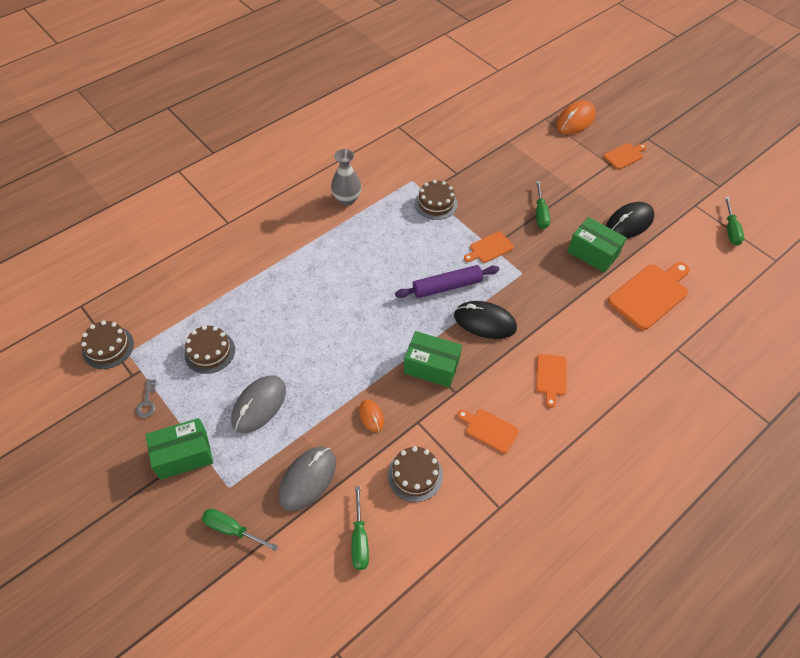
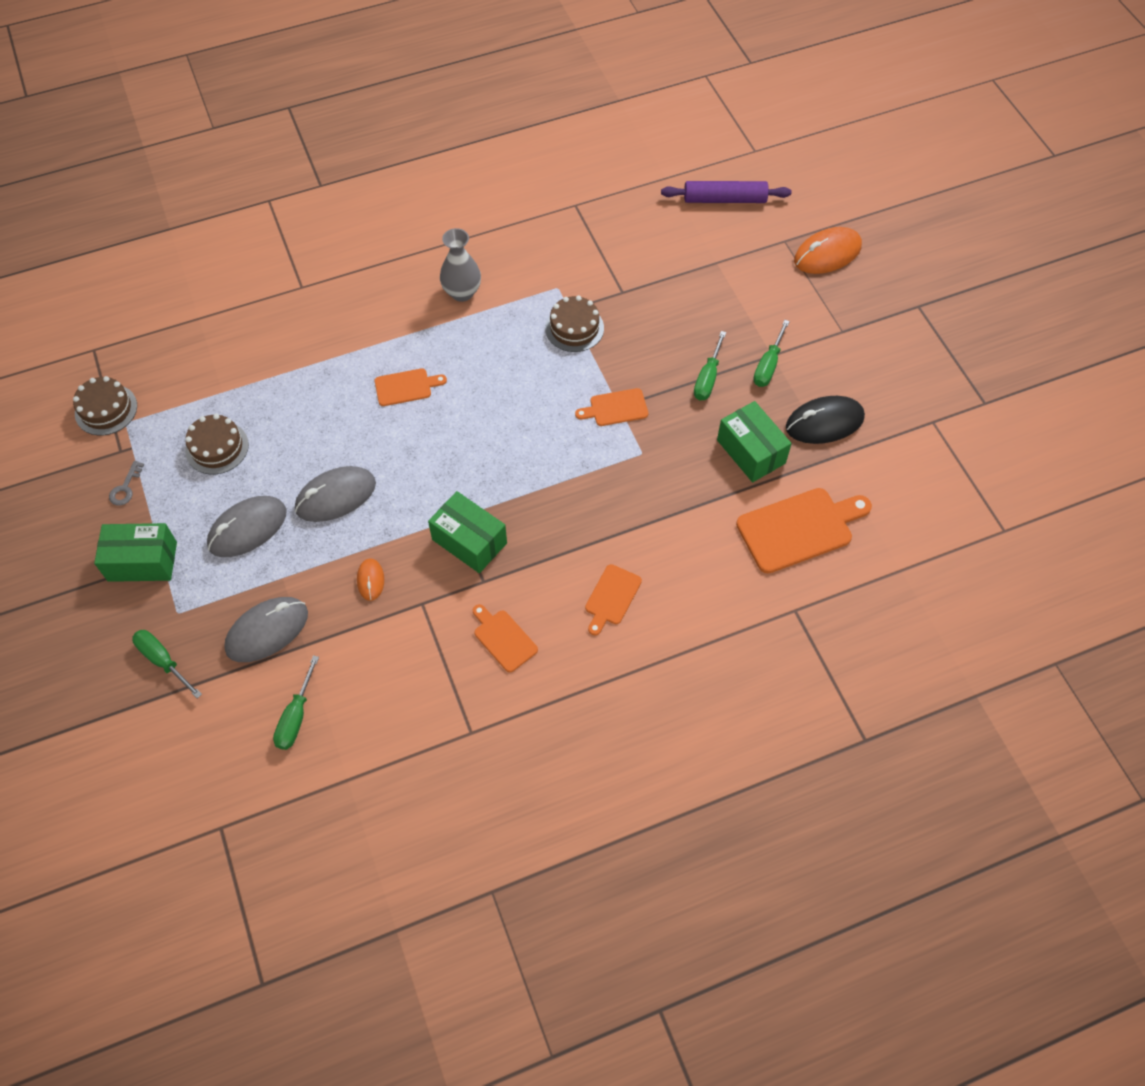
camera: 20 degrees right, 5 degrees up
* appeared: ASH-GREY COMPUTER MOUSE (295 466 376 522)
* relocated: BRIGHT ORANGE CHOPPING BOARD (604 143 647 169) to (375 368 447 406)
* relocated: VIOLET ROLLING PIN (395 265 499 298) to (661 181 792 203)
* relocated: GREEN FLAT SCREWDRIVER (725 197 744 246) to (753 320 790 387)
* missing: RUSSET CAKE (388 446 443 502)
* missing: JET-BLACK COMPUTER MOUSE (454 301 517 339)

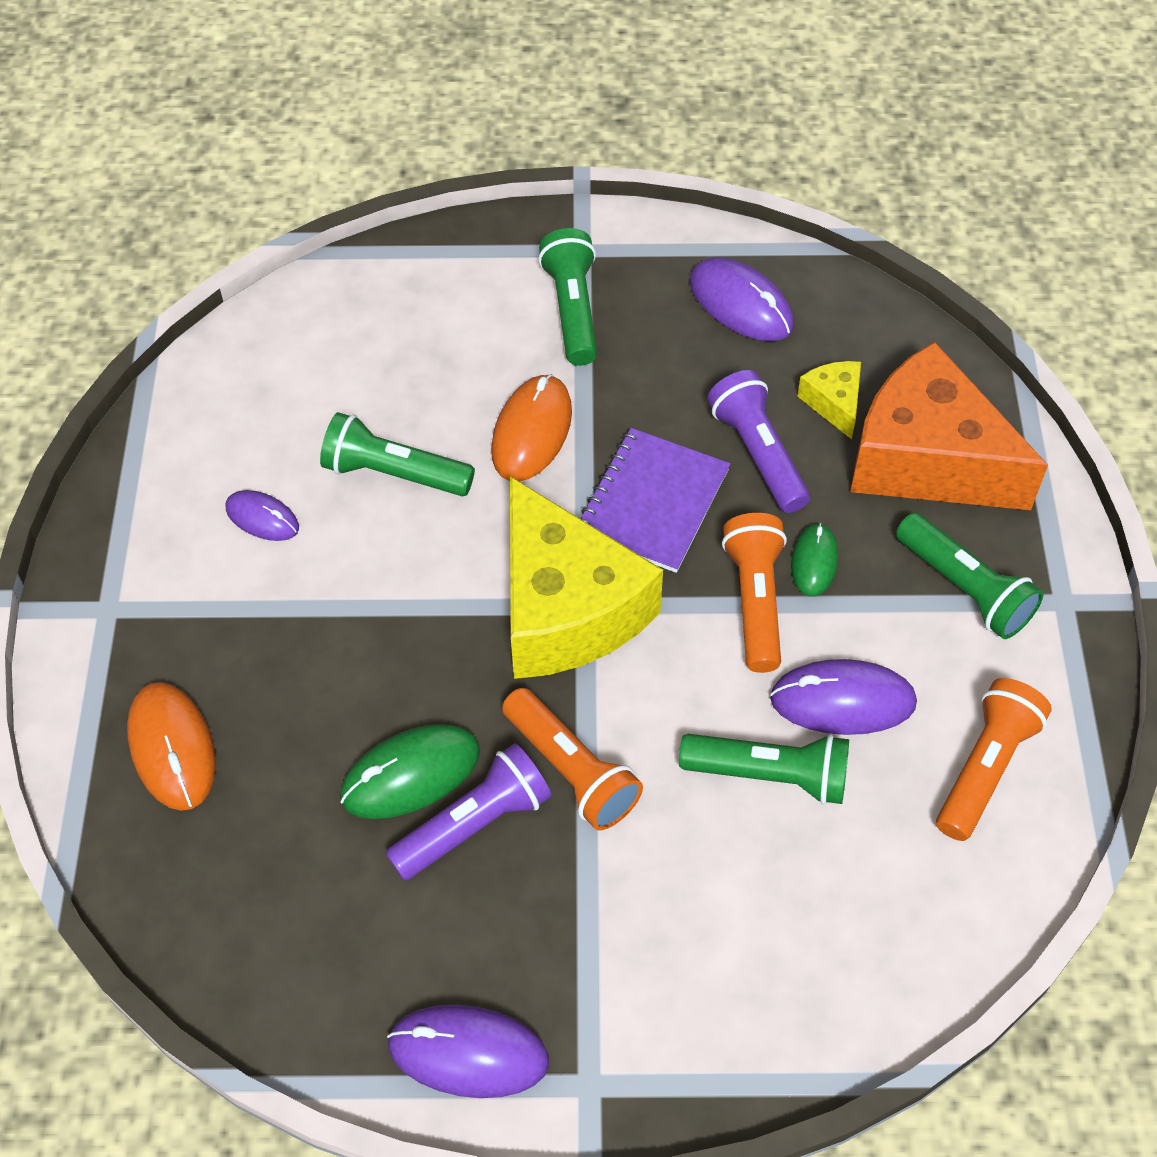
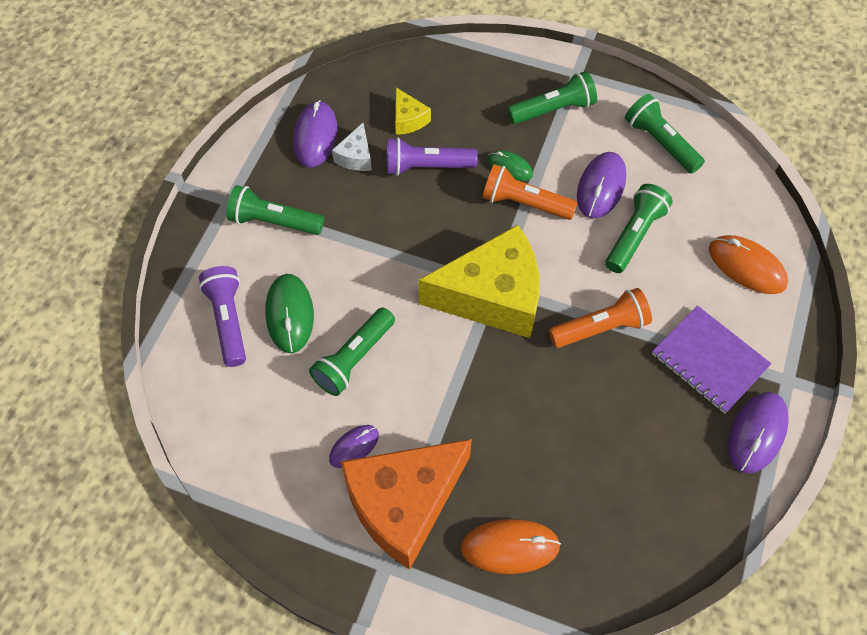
camera: 70 degrees left, 5 degrees up
* relocated: VIOLET POCKET TORCH (385 743 552 881) to (199 266 246 367)
* relocated: GREEN COMPUTER MOUSE (340 724 480 819) to (265 274 314 353)
* spun: VIOLET COMPUTER MOUSE (690 257 794 341) = (293 100 338 168) 60 degrees counterclockwise
* appeared: PURE WHITE PIECE OF CHEESE (332 123 372 171)
* relocated: BRIGHT ORANGE PIECE OF CHEESE (850 341 1048 510) to (341 439 472 569)
* spun: BRIGHT YELLOW PIECE OF CHEESE (797 361 861 439) = (395 88 431 135) 120 degrees counterclockwise
* colour: BRIGHT ORANGE POCKET TORCH (936 678 1052 841) to GREEN POCKET TORCH (625 94 705 174)
* relocated: VIOLET NOTEPAD (581 428 730 573) to (652 305 771 414)
* relocated: BRIGHT ORANGE COMPUTER MOUSE (491 374 572 482) to (709 235 788 294)

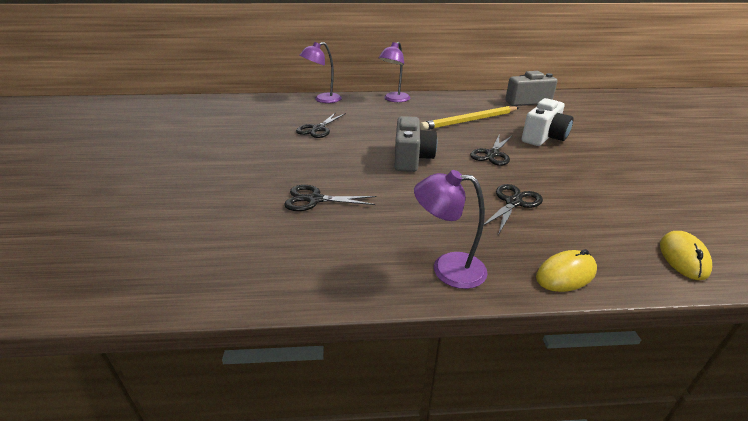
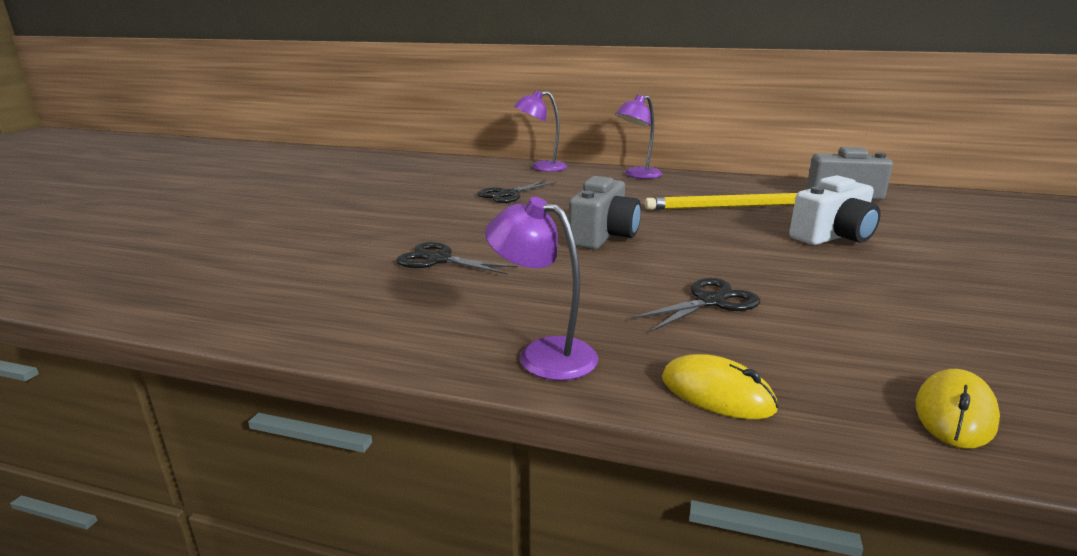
camera: 20 degrees right, 10 degrees down
* spun: BRIGHT YELLOW COMPUTER MOUSE (536 249 597 292) = (662 354 778 419) 45 degrees clockwise
* missing: JET-BLACK PAIR OF SCISSORS (470 135 512 166)

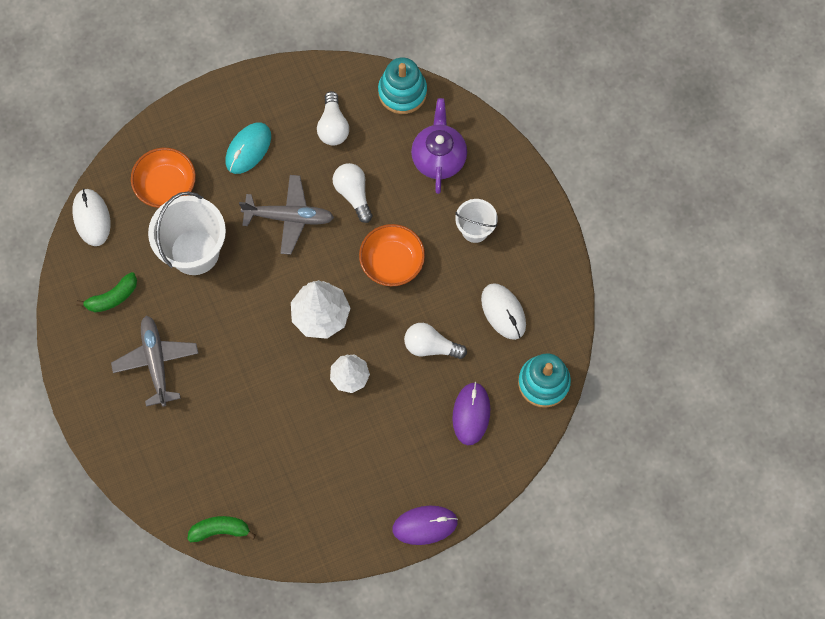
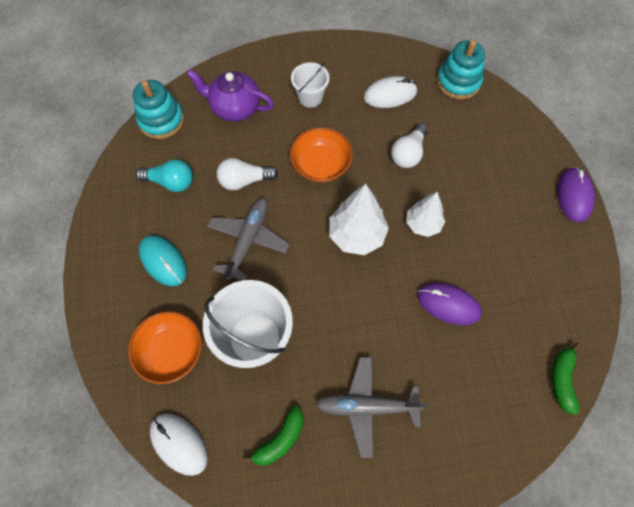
camera: 75 degrees left, 5 degrees down
* colour: PURE WHITE LIGHT BULB (317 91 349 145) to TURQUOISE LIGHT BULB (136 159 193 192)
* spun: PURE WHITE COMPUTER MOUSE (72 189 110 246) = (150 414 208 476) 45 degrees clockwise
* spun: GREEN BANANA (76 272 137 313) = (243 406 304 465) 60 degrees clockwise
* relocated: VIOLET COMPUTER MOUSE (452 382 490 445) to (417 283 482 325)

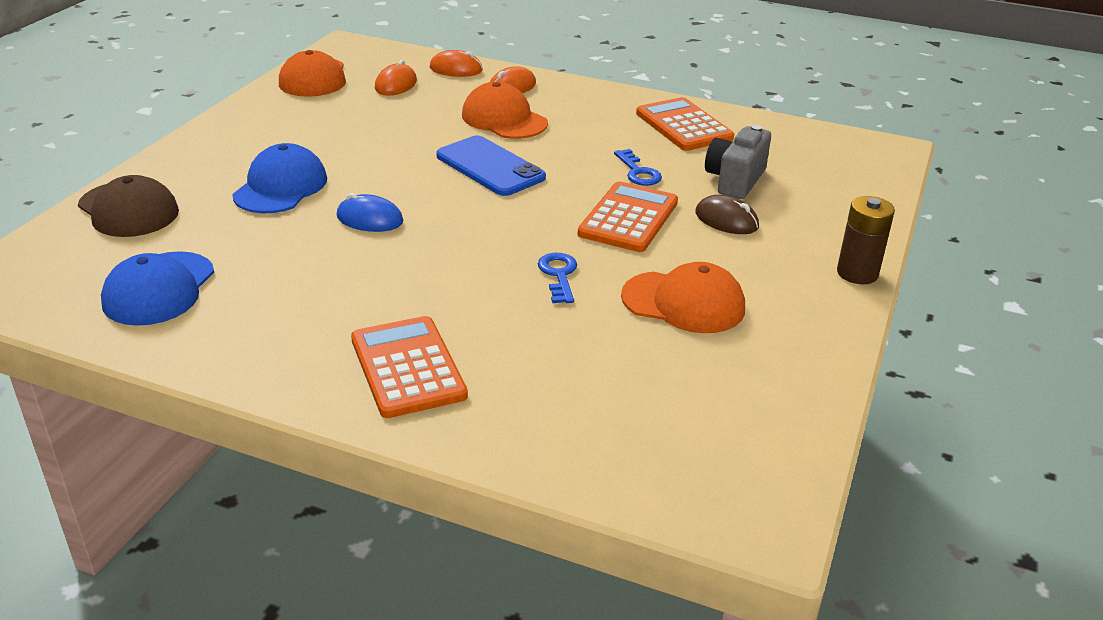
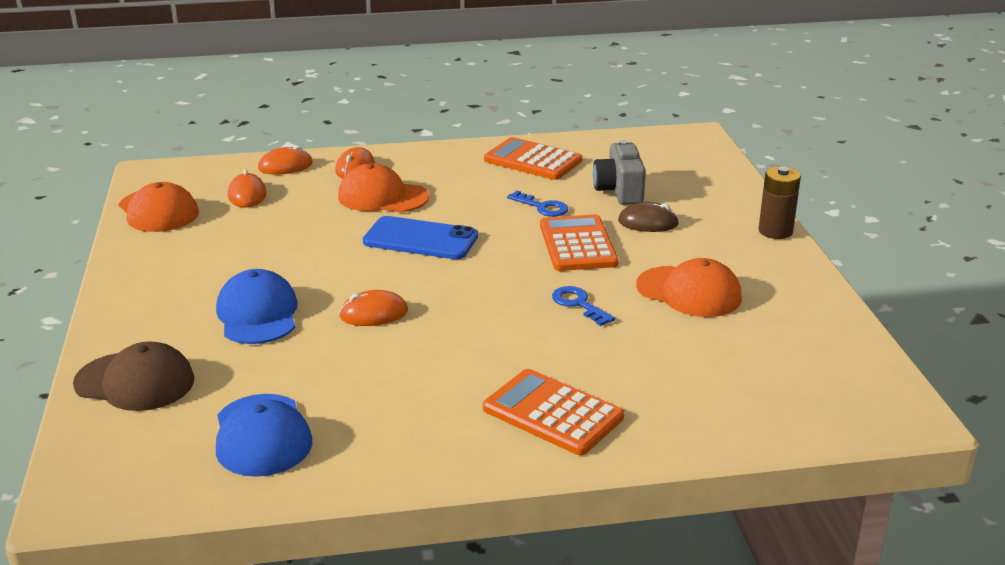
camera: 30 degrees left, 5 degrees down
* colour: BLUE COMPUTER MOUSE (337 193 403 232) to BRIGHT ORANGE COMPUTER MOUSE (339 290 408 326)
* spun: BRIGHT ORANGE CAP (621 262 745 333) = (636 258 742 317) 45 degrees clockwise

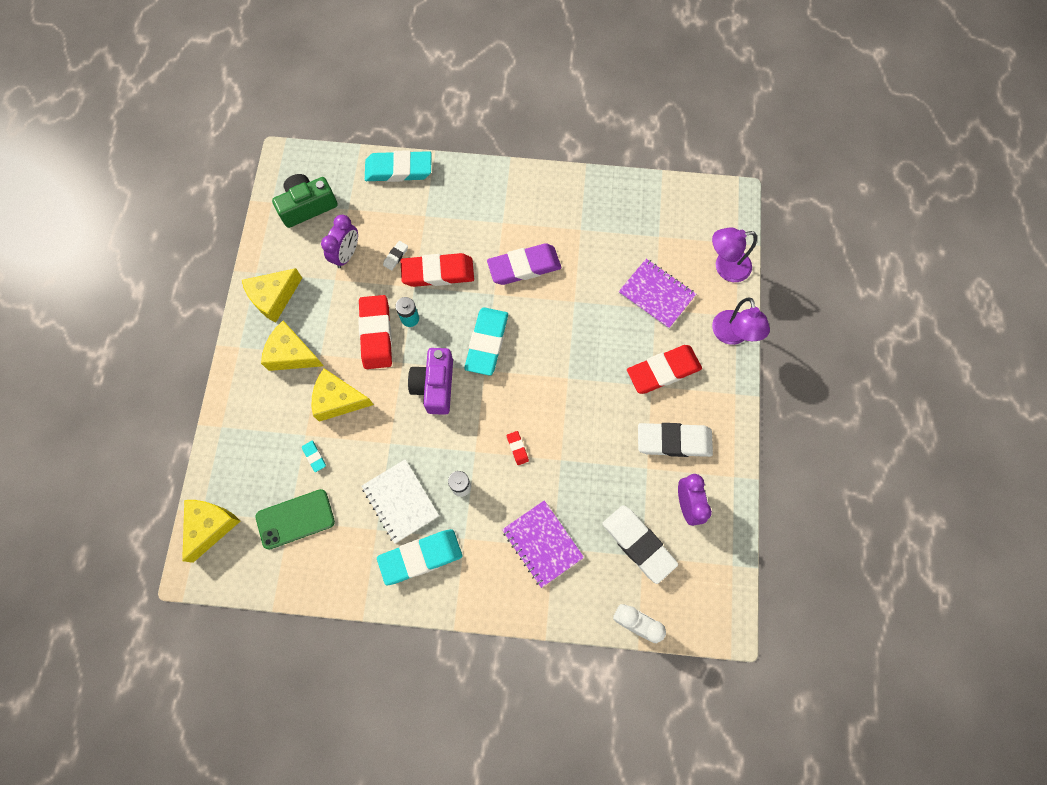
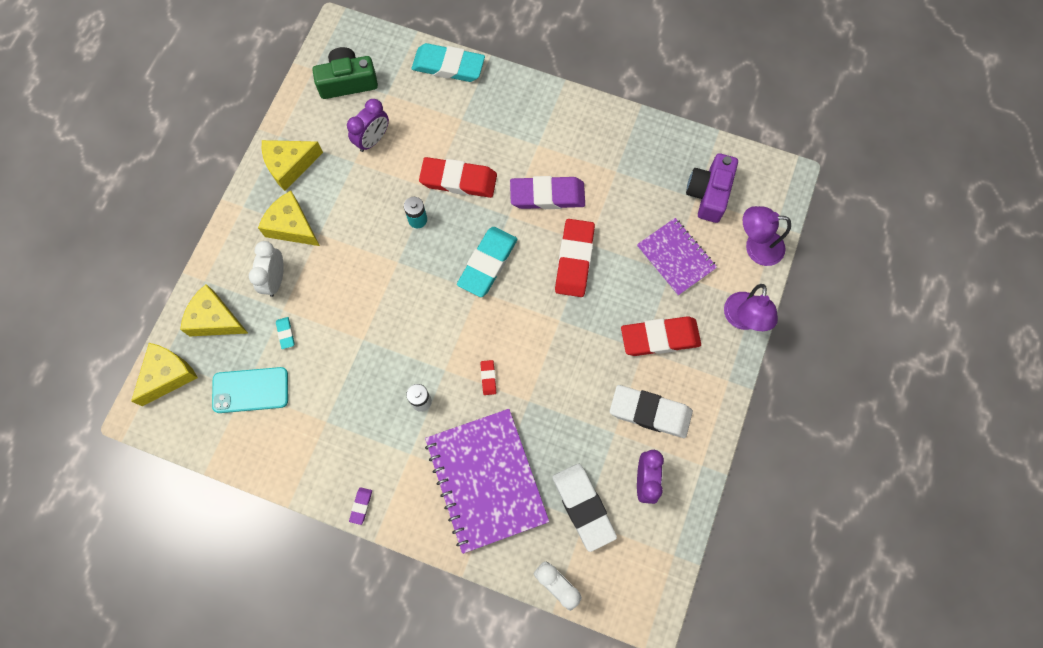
camera: 15 degrees right, 0 degrees up
* relocated: BRIGHT YELLOW PIECE OF CHEESE (311 368 374 422) to (180 284 248 336)
* colour: GREEN MOBILE PHONE (256 489 335 549) to TURQUOISE MOBILE PHONE (212 367 288 413)
* appeared: PURE WHITE BEDSIDE CLOCK (249 241 284 297)
* appeared: VIOLET ERASER (349 487 372 525)
* size: VIOLET NOTEPAD (502 500 584 588) = (425 409 549 554) x1.66
* relocated: SCARLET ERASER (358 295 392 369) to (555 219 595 297)
* relocated: VIOLET PHOTO CAMERA (408 348 453 415) to (686 153 738 223)
* missing: PURE WHITE NOTEPAD (361 459 439 544)
* missing: TURQUOISE ERASER (377 529 462 585)
* missing: PURE WHITE ERASER (383 241 408 270)

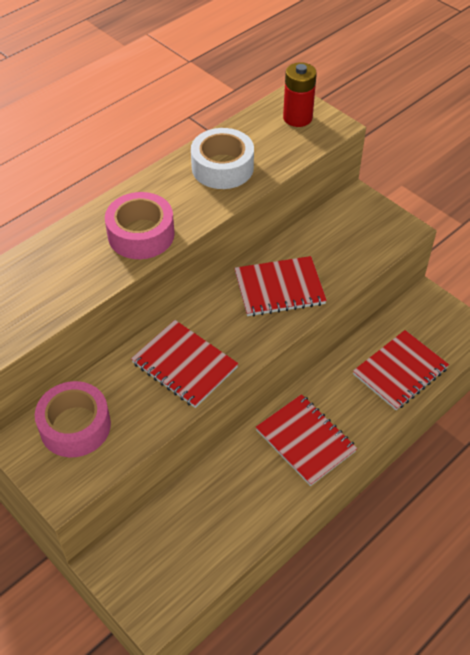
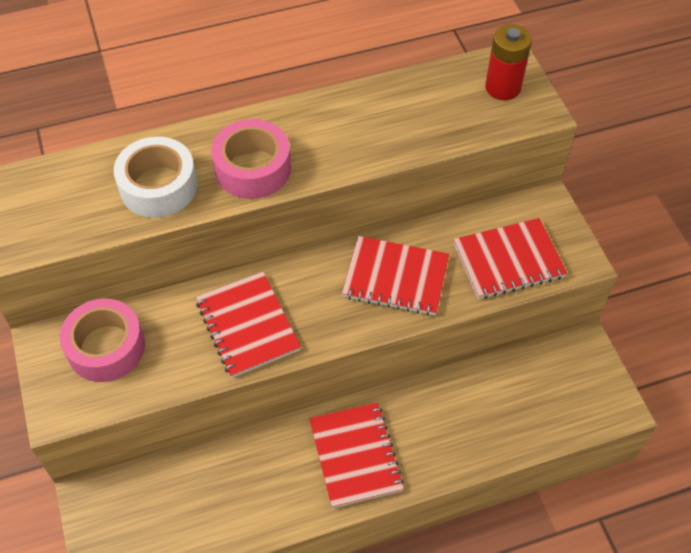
camera: 25 degrees right, 5 degrees up
* relocated: PURE WHITE ROLL OF TAPE (191 128 254 189) to (114 137 197 218)
* relocated: SCARLET NOTEPAD (353 330 449 410) to (453 218 567 299)

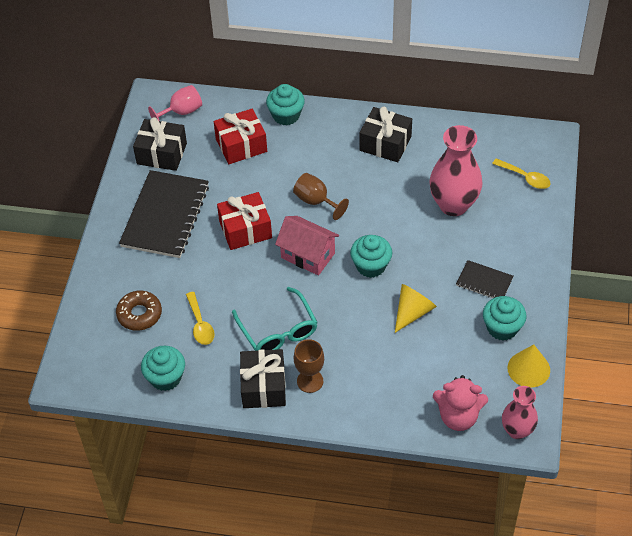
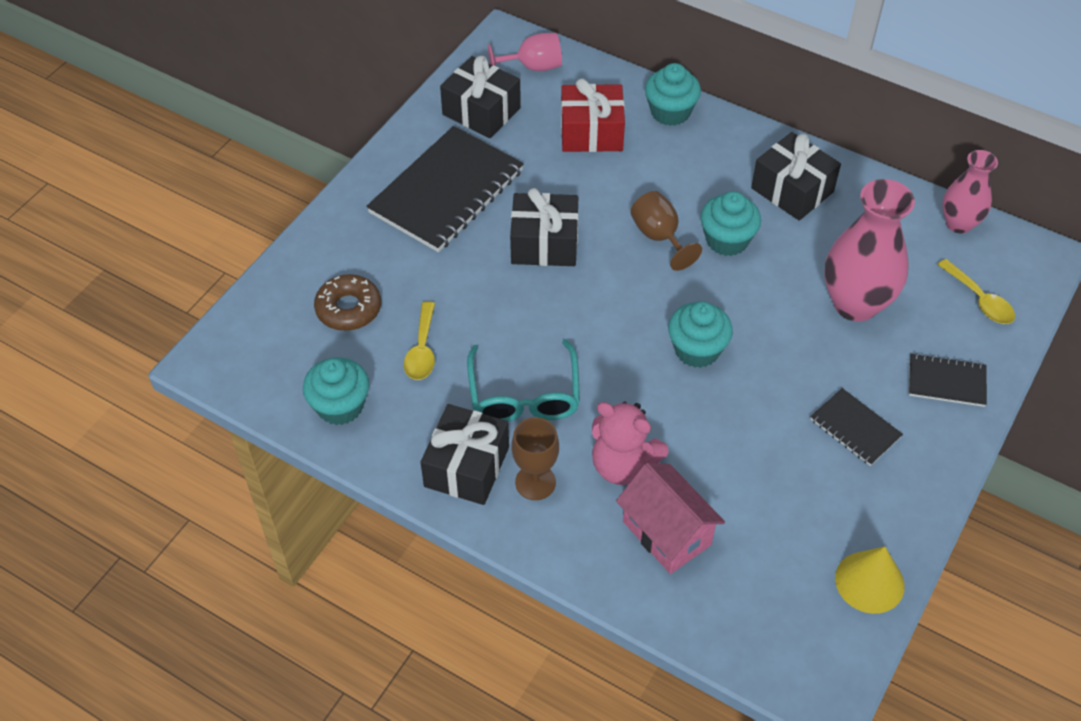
camera: 20 degrees right, 0 degrees up
* colour: SCARLET PRESENT (217 192 272 250) to JET-BLACK PRESENT (510 188 579 266)
* relocated: ROSE-PINK TEDDY BEAR (433 375 488 431) to (592 402 669 485)
* relocated: ROSE-PINK HOUSE (275 216 339 276) to (616 463 725 574)
* relocated: TURQUOISE MUFFIN (483 296 527 341) to (701 191 761 256)
* appeared: JET-BLACK NOTEPAD (909 353 987 407)
* relocated: ROSE-PINK VASE (502 386 538 439) to (942 150 998 234)
* missing: BRIGHT YELLOW SOLID CONE (395 284 437 333)

